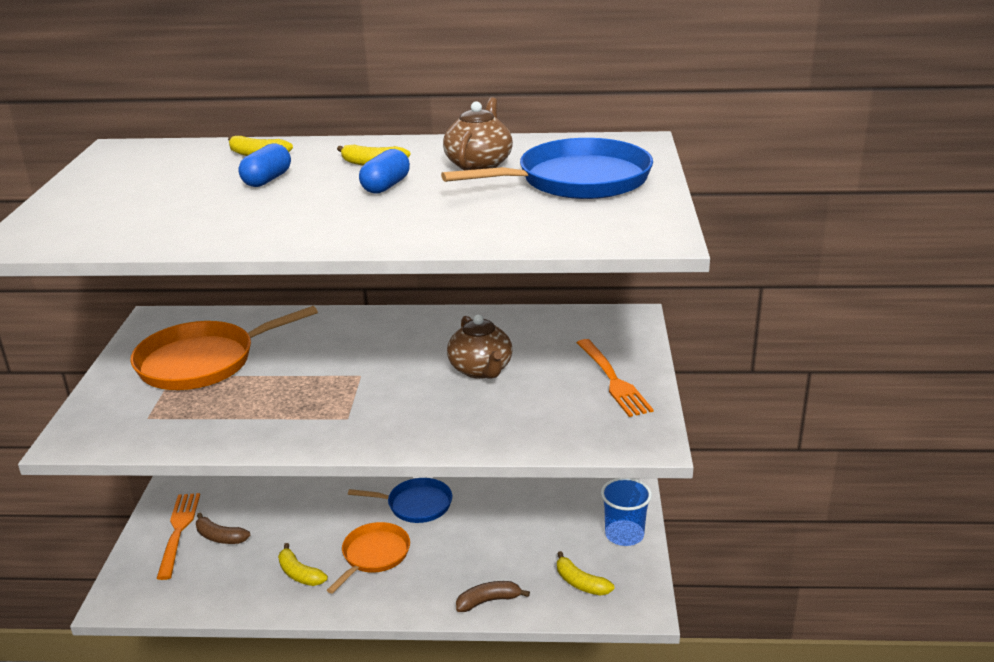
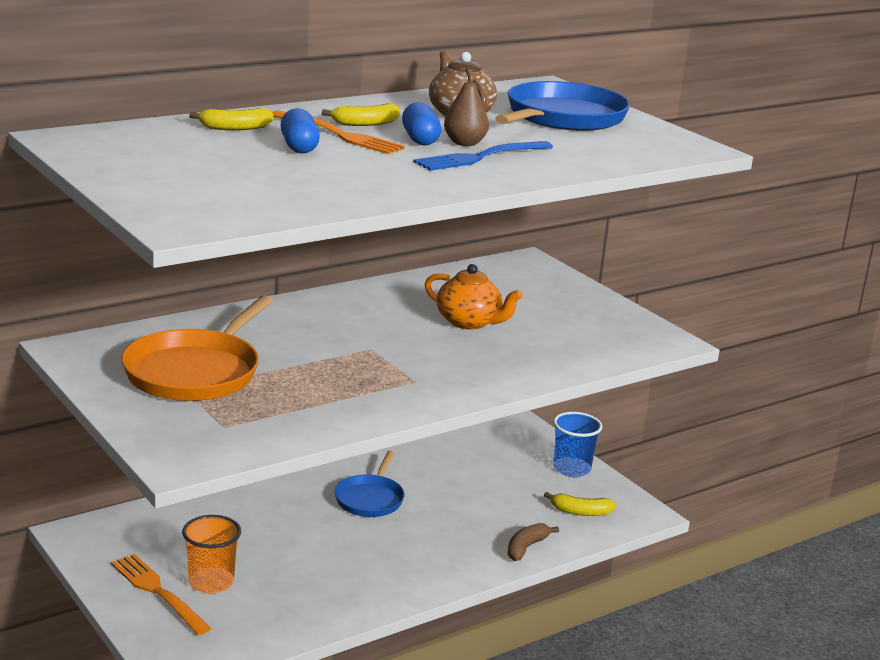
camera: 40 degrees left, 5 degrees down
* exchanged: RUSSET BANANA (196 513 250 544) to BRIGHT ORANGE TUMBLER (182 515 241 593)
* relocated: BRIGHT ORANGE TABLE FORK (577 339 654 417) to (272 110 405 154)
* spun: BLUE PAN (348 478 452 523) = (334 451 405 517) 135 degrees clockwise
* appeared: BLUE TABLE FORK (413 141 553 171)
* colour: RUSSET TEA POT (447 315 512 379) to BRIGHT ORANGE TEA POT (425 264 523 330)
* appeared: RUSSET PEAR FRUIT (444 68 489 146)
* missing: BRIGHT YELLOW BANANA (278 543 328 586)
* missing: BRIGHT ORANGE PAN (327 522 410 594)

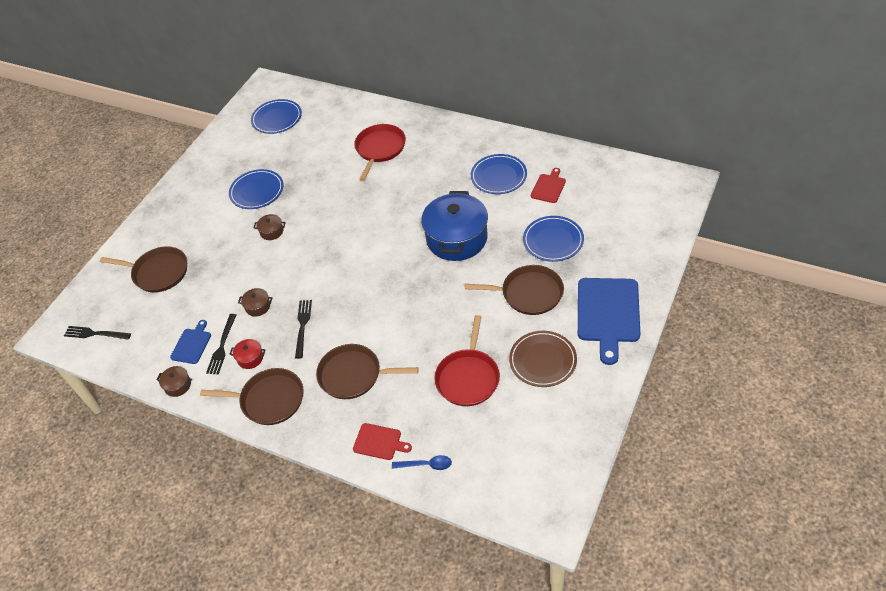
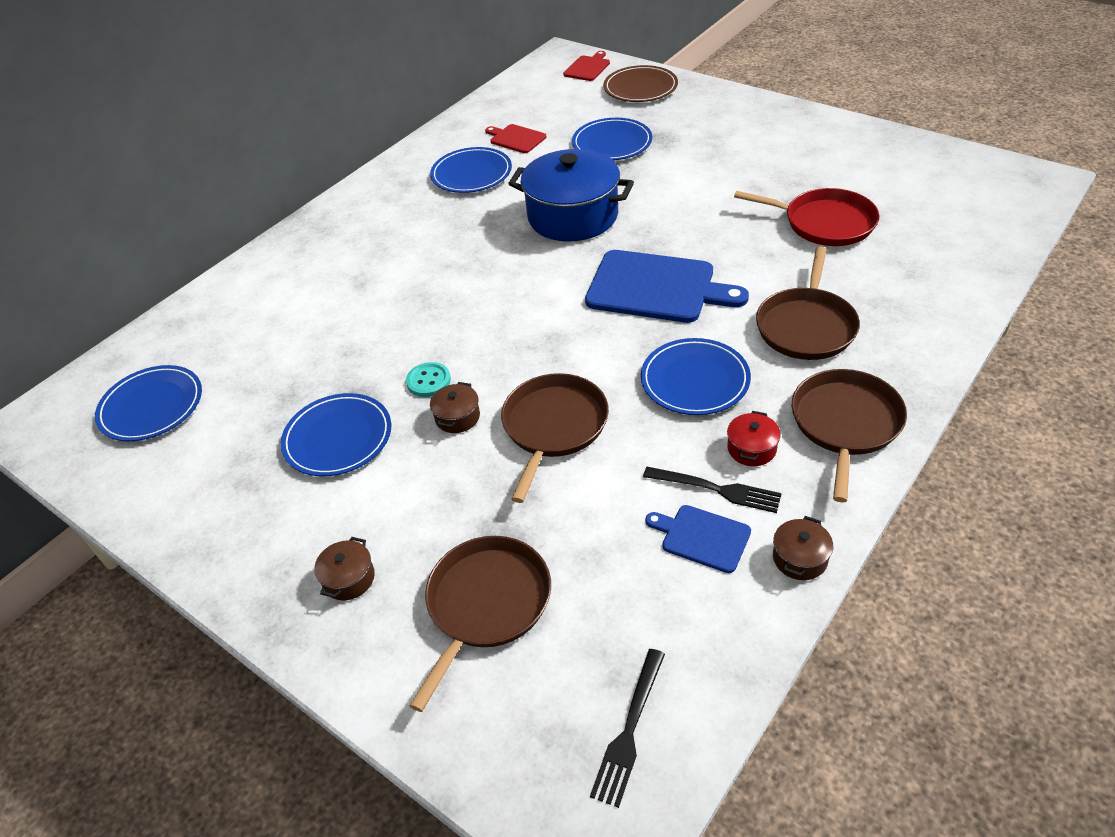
camera: 80 degrees left, 5 degrees down
* relocated: RUSSET STOCKPOT (238 288 272 317) to (314 537 375 600)
* appeared: TURQUOISE BUTTON (406 362 451 397)
* relocated: RUSSET PAN (465 265 564 315) to (501 373 609 503)
* relocated: SCARLET CHOPPING BOARD (353 423 412 460) to (563 51 610 81)
* relocated: BLUE CHOPPING BOARD (578 278 640 365) to (585 250 749 323)
* relocated: RUSSET FLAT DISH (509 331 577 387) to (603 65 678 102)
* exchanged: JET-BLACK TABLE FORK (295 300 312 359) to BLUE FLAT DISH (641 338 751 415)
* missing: SCARLET PAN (354 124 406 181)
* missing: BLUE TEASPOON (392 455 452 470)

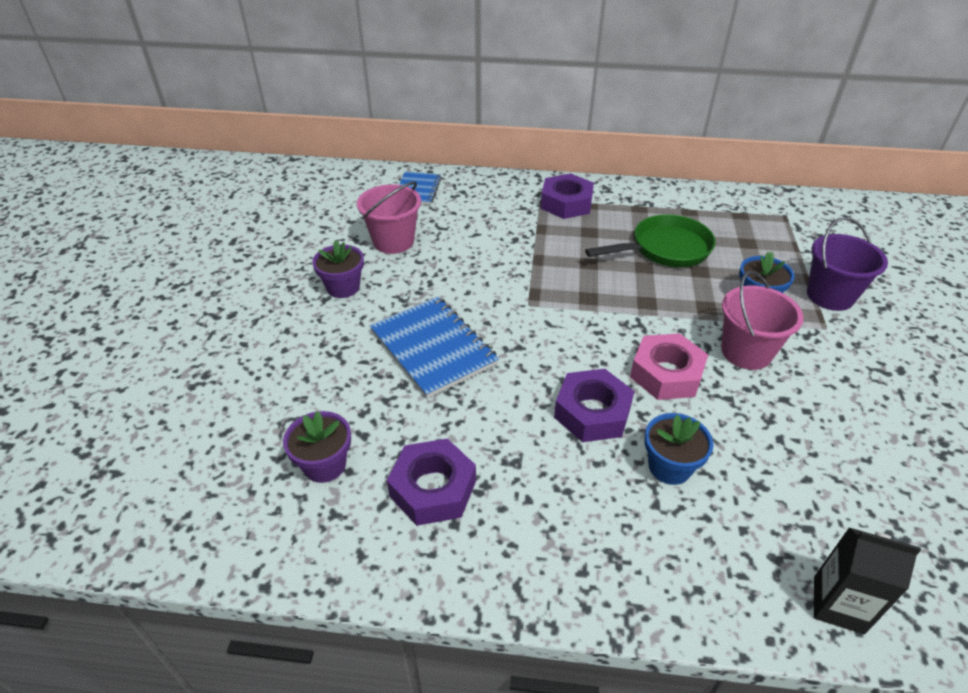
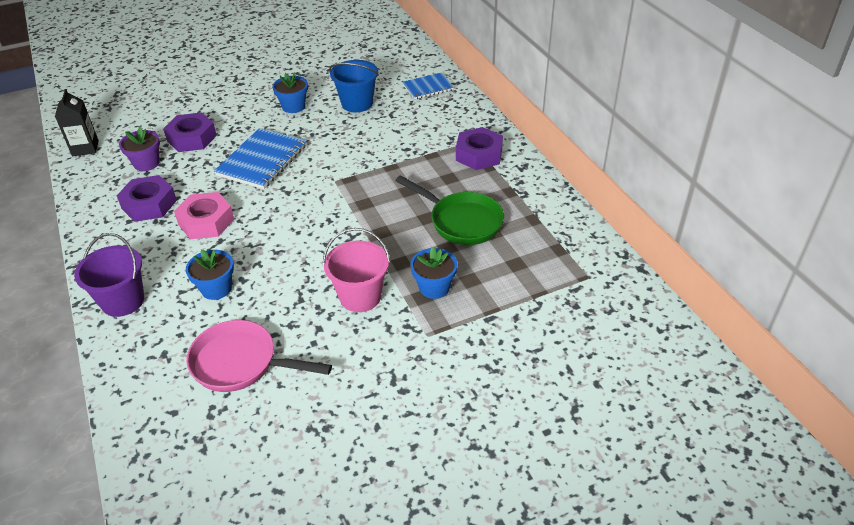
camera: 60 degrees right, 0 degrees up
* relocated: JET-BLACK MILK CARTON (814 527 921 634) to (55 89 99 156)
* relocated: VIOLET PAIL (807 217 888 311) to (74 233 144 317)
* relocated: VIOLET HEXAGON NUT (554 369 634 442) to (163 112 217 152)
* relocated: ROSE-PINK HEXAGON NUT (630 333 708 400) to (174 192 234 239)
* appeared: ROSE-PINK PAN (186 320 332 392)
* colour: VIOLET FLOWER POT (312 240 364 298) to BLUE FLOWER POT (272 72 308 113)
* colour: ROSE-PINK PAIL (357 181 421 254) to BLUE PAIL (329 60 379 112)

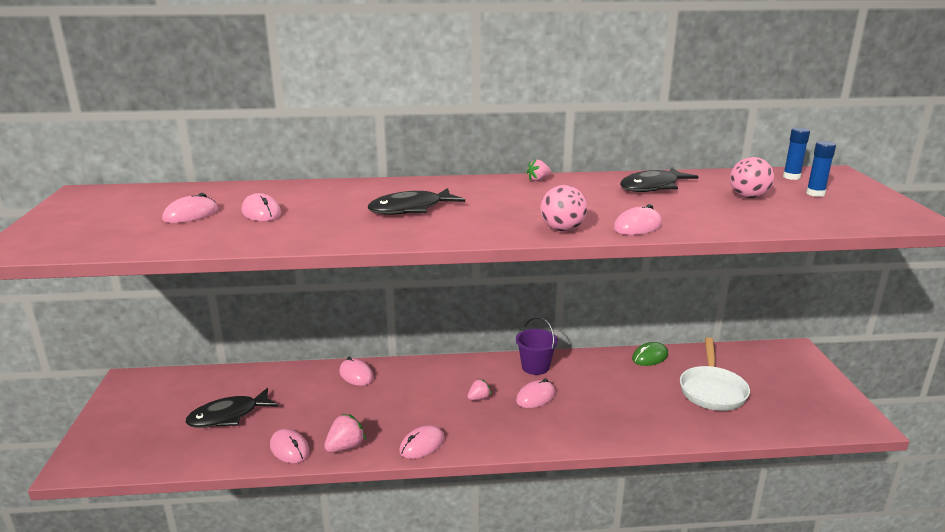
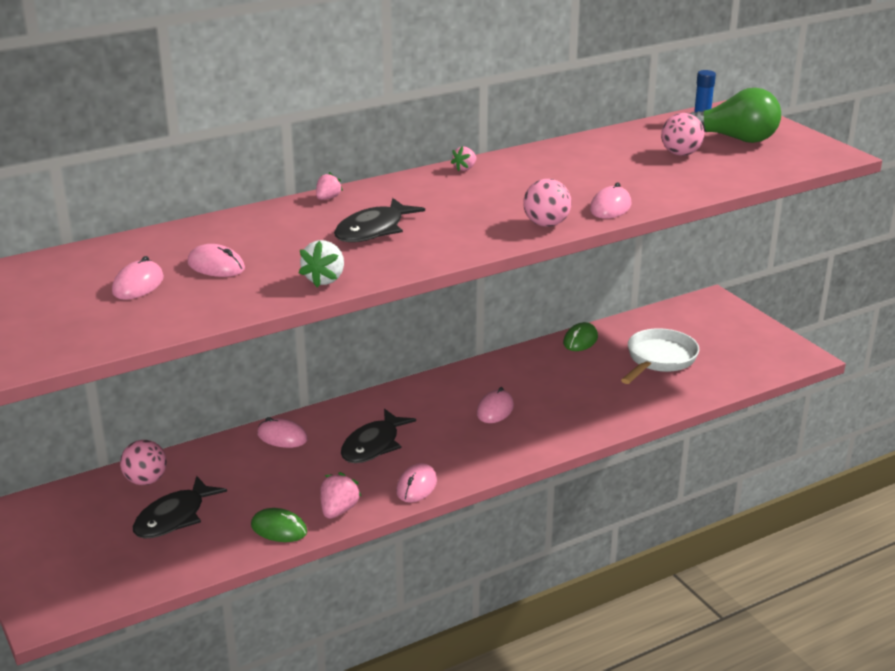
camera: 25 degrees left, 5 degrees up
* appeared: ROSE-PINK BALL (120 440 167 485)
* colour: ROSE-PINK COMPUTER MOUSE (270 429 310 463) to GREEN COMPUTER MOUSE (251 508 307 542)
* appeared: PURE WHITE TOY STRAWBERRY (299 240 344 288)
* relocated: ROSE-PINK TOY STRAWBERRY (467 379 491 400) to (316 172 343 200)
* relocated: JET-BLACK FISH (620 168 699 192) to (341 409 416 463)
* spun: PURE WHITE PAN (680 337 750 411) = (621 328 699 384) 135 degrees counterclockwise
* exchanged: BLUE GLUE STICK (806 141 836 197) to GREEN LIGHT BULB (689 88 781 143)
* missing: VIOLET PAIL (516 317 558 375)

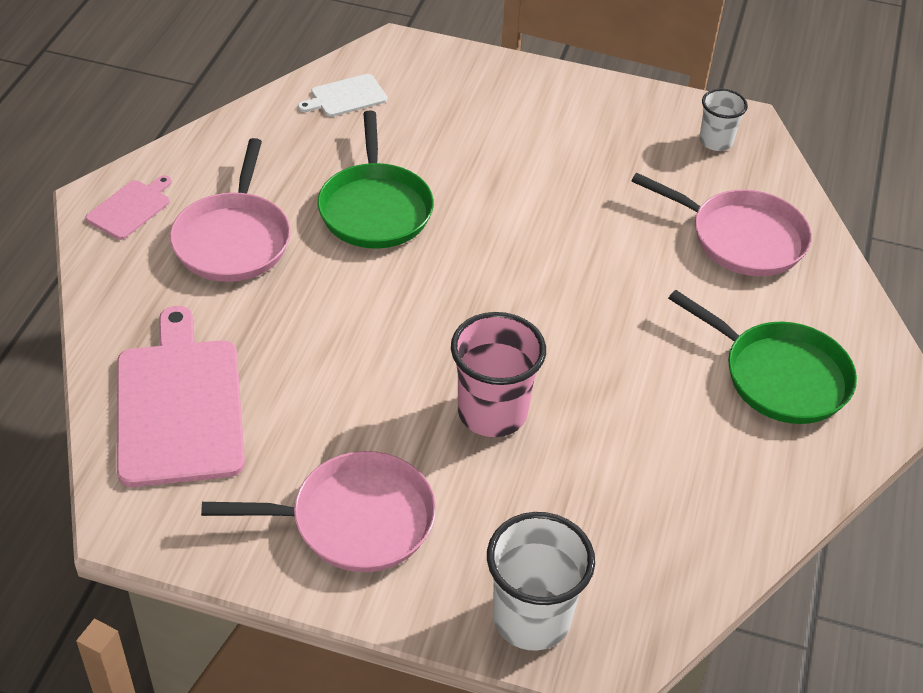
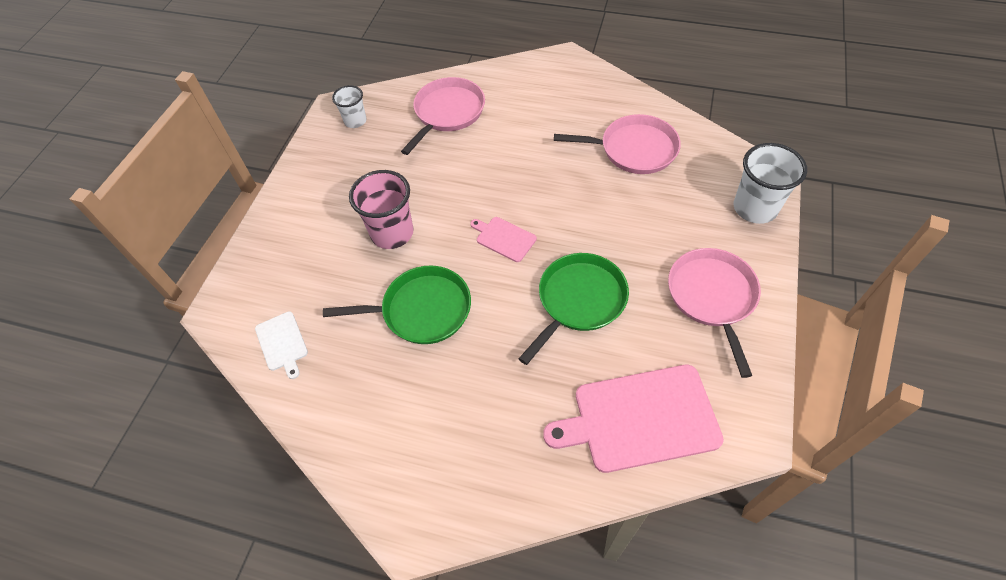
camera: 85 degrees left, 10 degrees up
* relocated: ROSE-PINK TUMBLER (451 312 546 437) to (349 170 414 249)
* relocated: ROSE-PINK CHOPPING BOARD (85 175 172 240) to (470 217 537 262)
* relocated: GREEN PAN (668 290 857 424) to (519 253 629 365)
* relocated: ROSE-PINK PAN (170 138 291 282) to (554 114 681 174)

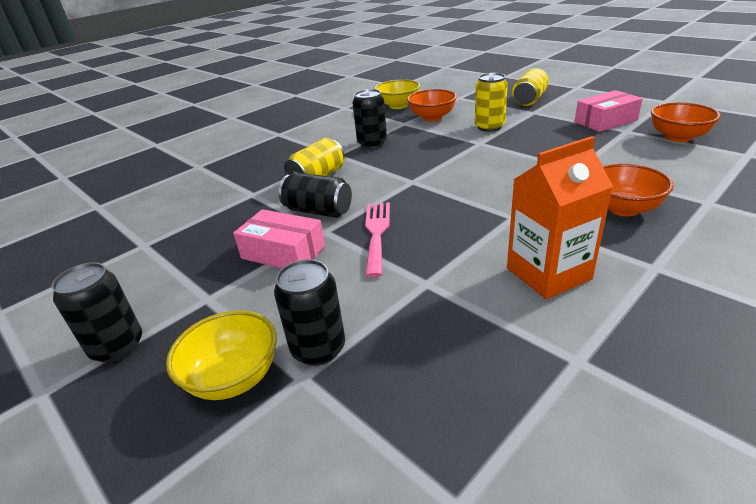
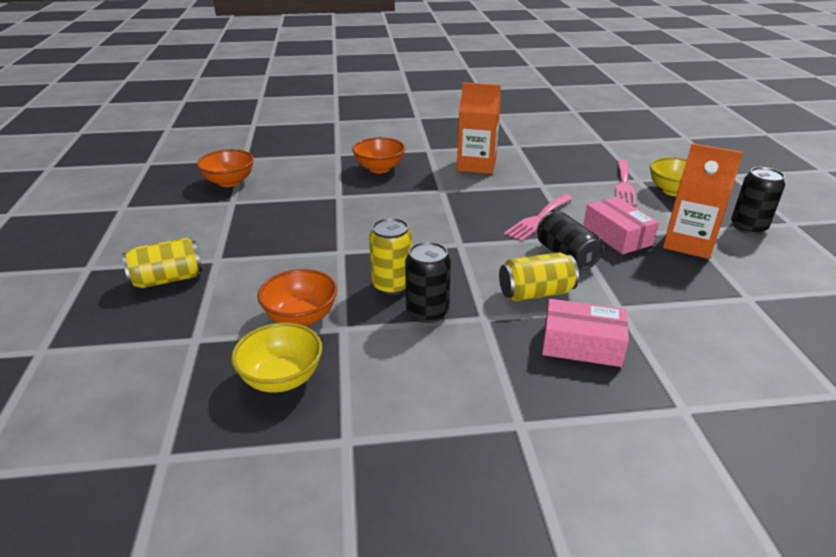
camera: 145 degrees left, 0 degrees up
* relocated: BRIGHT YELLOW TIN (475 73 508 132) to (369 218 412 295)
* relocated: ROSE-PINK PACKAGE (575 90 643 132) to (542 299 629 367)
* exchanged: JET-BLACK TIN (274 259 345 366) to ROSE-PINK TABLE FORK (615 160 636 206)
* appeared: BRIGHT ORANGE MILK CARTON (663 143 743 259)

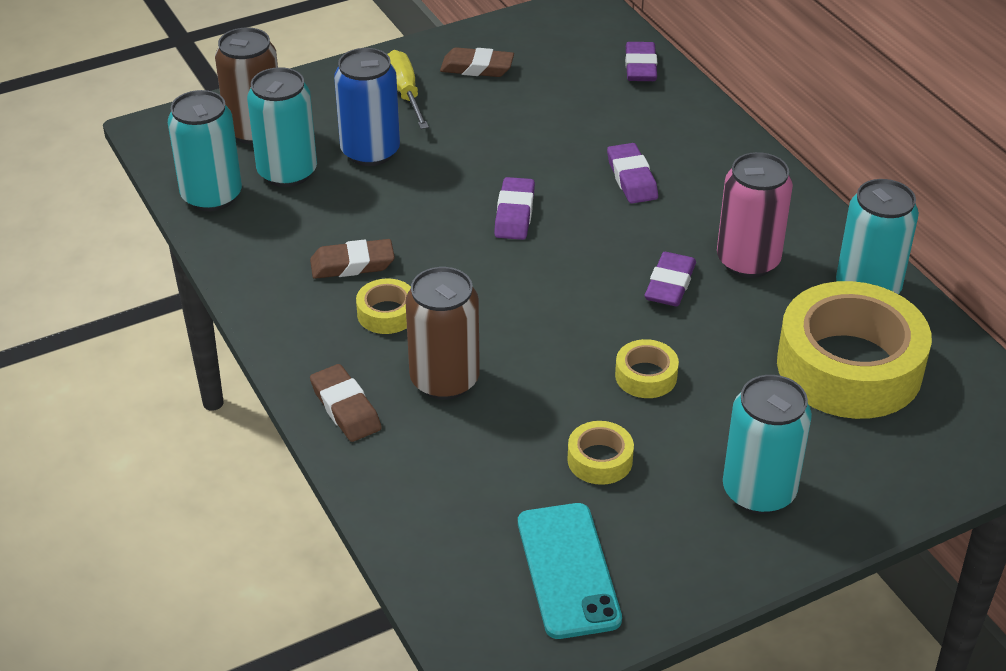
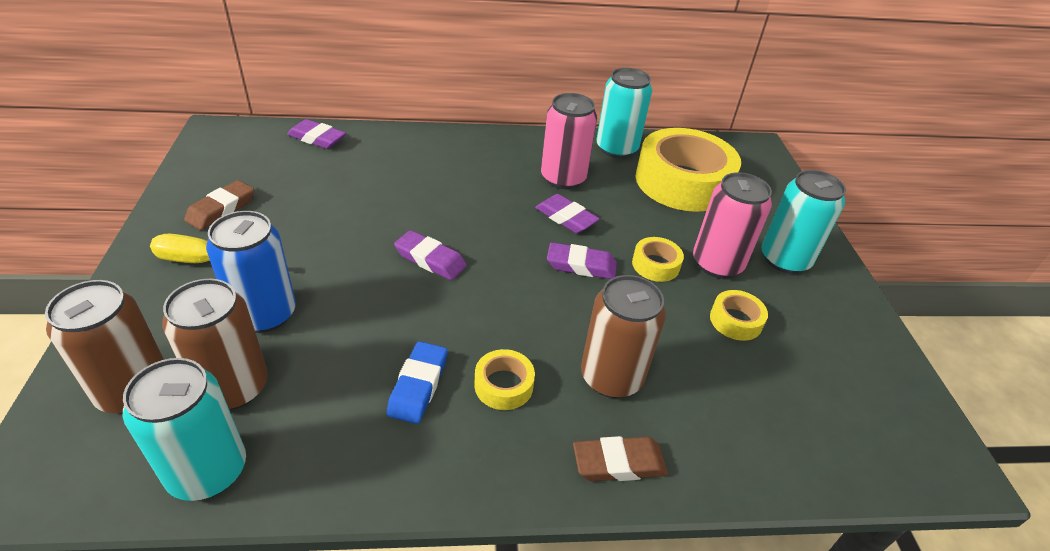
camera: 70 degrees left, 0 degrees up
* colour: TURQUOISE TIN (247 67 317 187) to RUSSET TIN (162 279 268 410)
* colour: RUSSET ERASER (310 239 395 279) to BLUE ERASER (387 341 448 424)
* relocated: VIOLET ERASER (607 143 658 204) to (547 242 617 279)
* appeared: ROSE-PINK TIN (693 172 772 279)
* missing: TURQUOISE MOBILE PHONE (518 503 622 639)

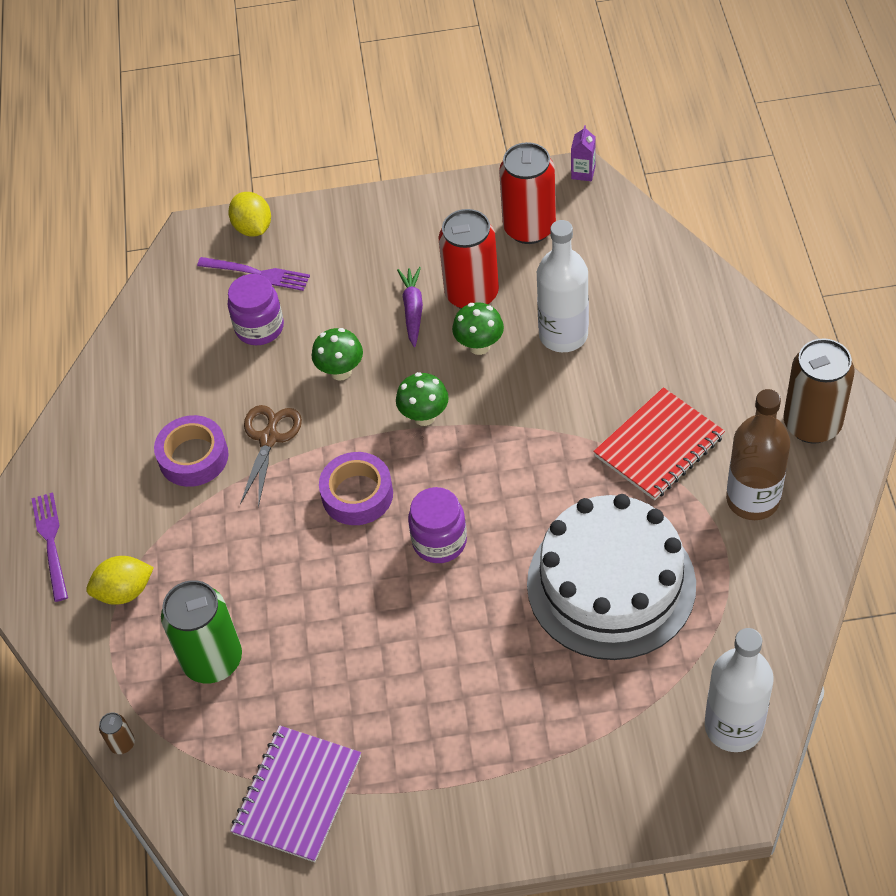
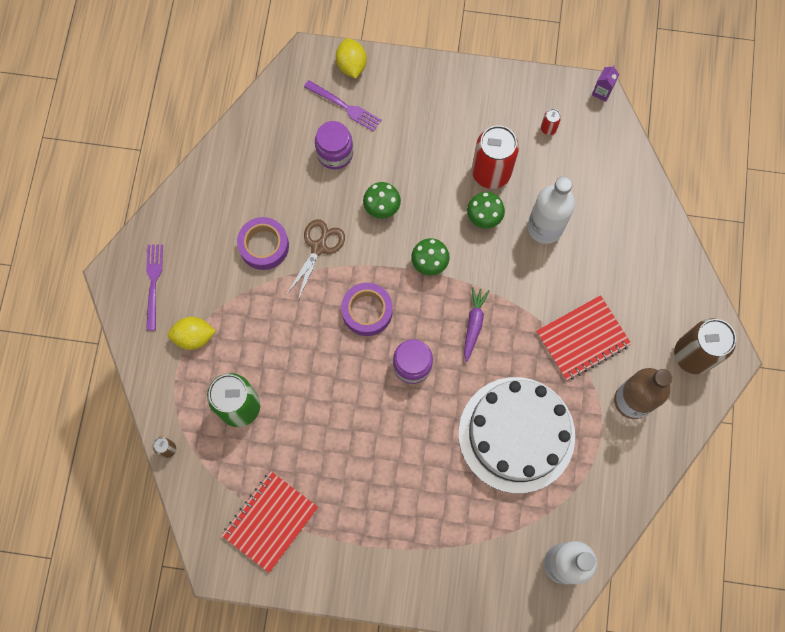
camera: 10 degrees right, 20 degrees up
* colour: VIOLET NOTEPAD (230 725 361 862) to SCARLET NOTEPAD (222 471 318 573)
* relocated: VIOLET CARROT (397 267 423 347) to (464 287 490 362)
* size: SCARLET TIN (499 142 556 244) = (541 109 561 135) x0.42

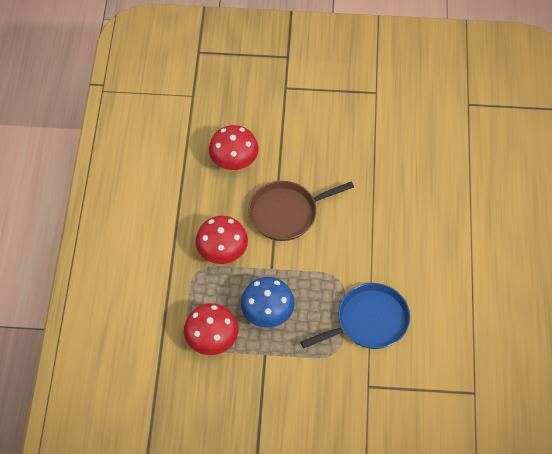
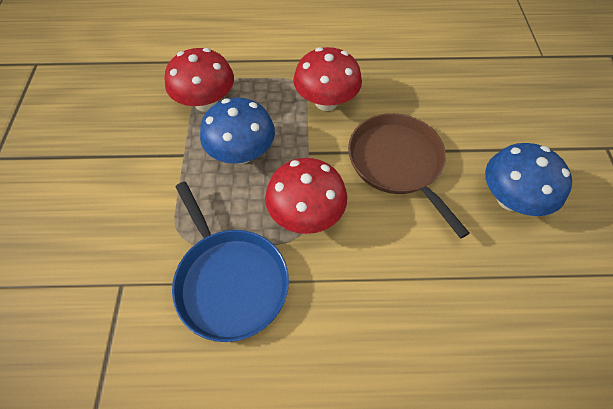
camera: 85 degrees right, 0 degrees up
* relocated: SCARLET FUNGUS (209 125 259 170) to (265 158 347 234)
* appeared: BLUE FUNGUS (485 143 572 216)

